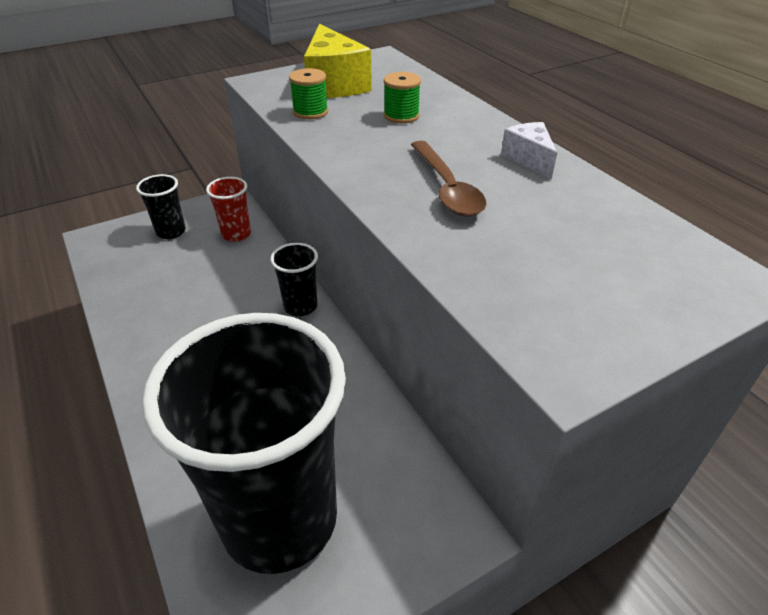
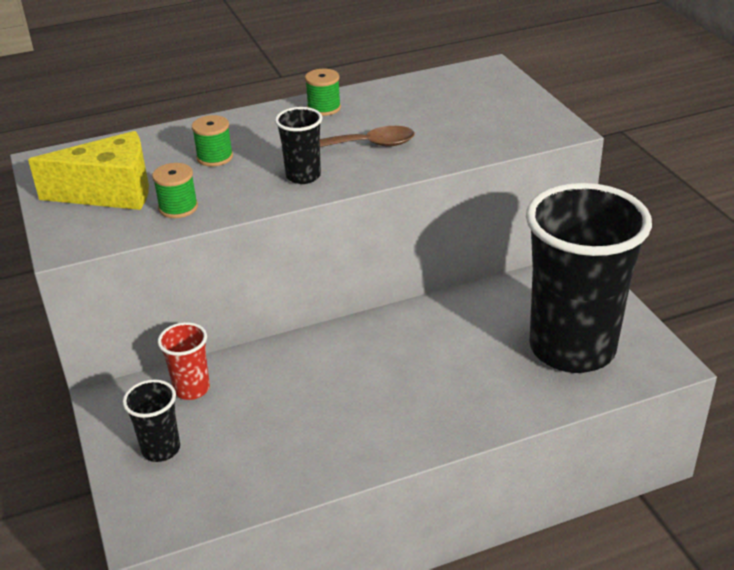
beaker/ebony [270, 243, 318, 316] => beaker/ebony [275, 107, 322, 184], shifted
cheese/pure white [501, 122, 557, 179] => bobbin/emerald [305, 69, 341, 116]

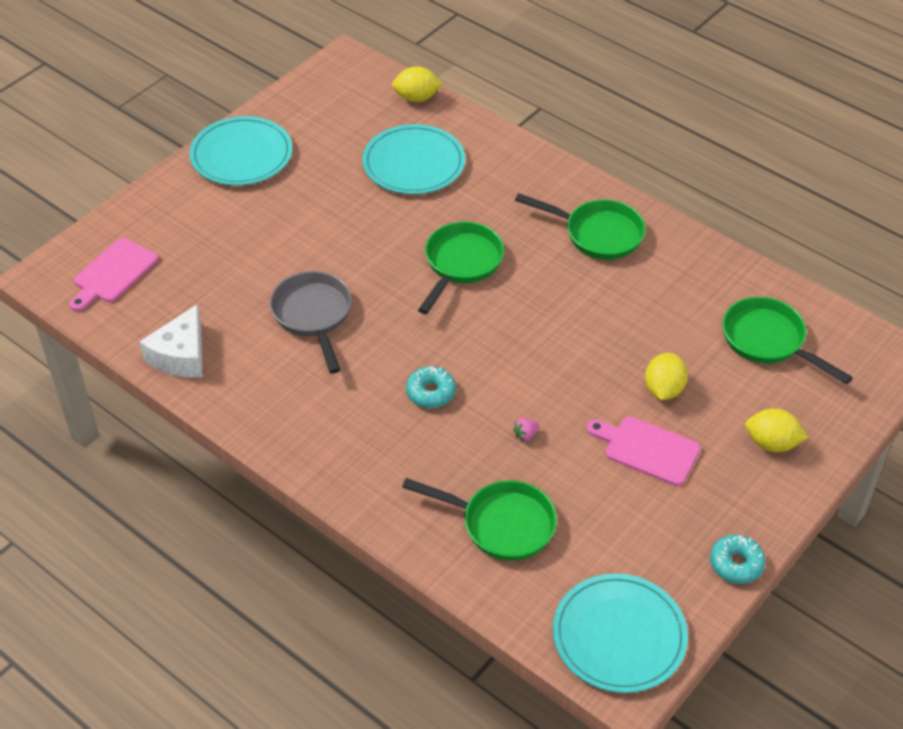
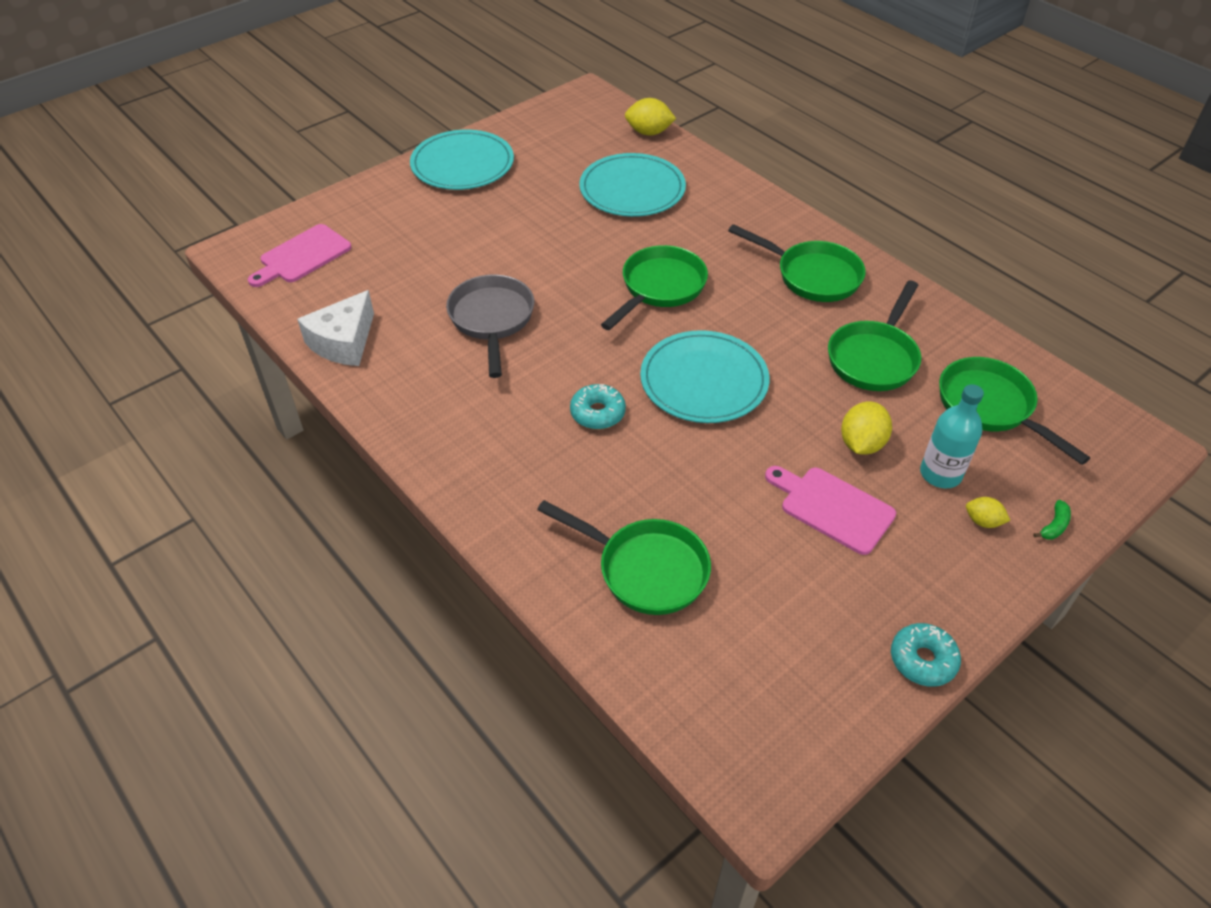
strawberry/rose-pink [513, 418, 539, 441] => nothing
plate/teal [553, 573, 688, 693] => plate/teal [640, 330, 769, 423], shifted
lemon/yellow [745, 408, 808, 452] => lemon/yellow [966, 497, 1011, 528], x0.59
nothing => frying pan/emerald [828, 280, 921, 391]
nothing => flask/teal [920, 384, 984, 488]
nothing => banana fruit/emerald [1033, 500, 1071, 540]

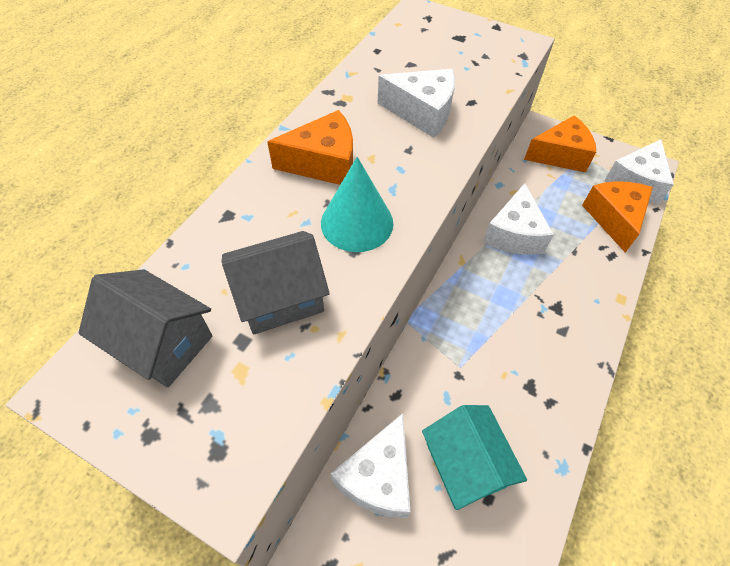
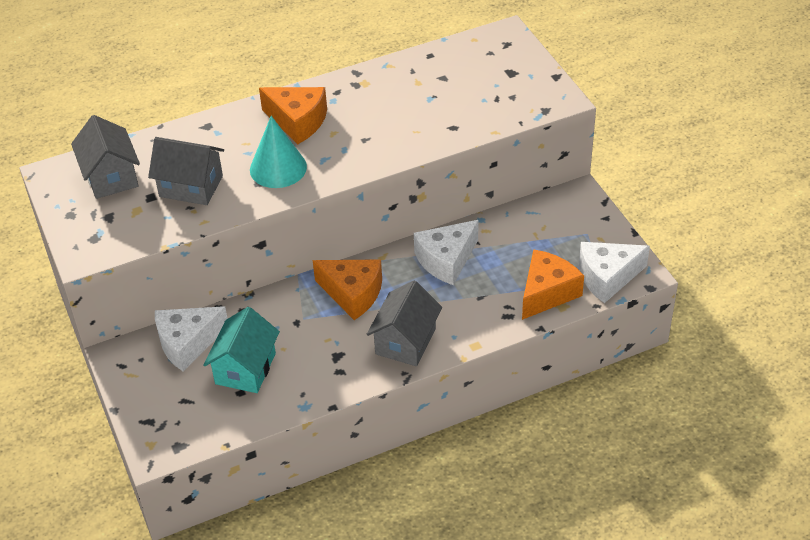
cheese/pure white [378, 69, 455, 138] => nothing
cheese/bright orange [524, 115, 596, 172] => cheese/bright orange [313, 259, 382, 320], shifted
nothing => toy house/gray [367, 281, 442, 366]

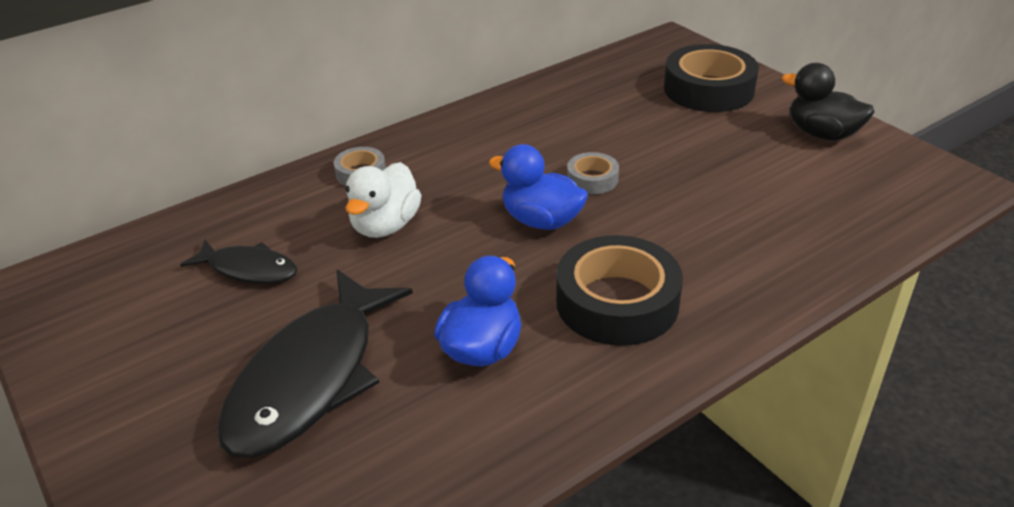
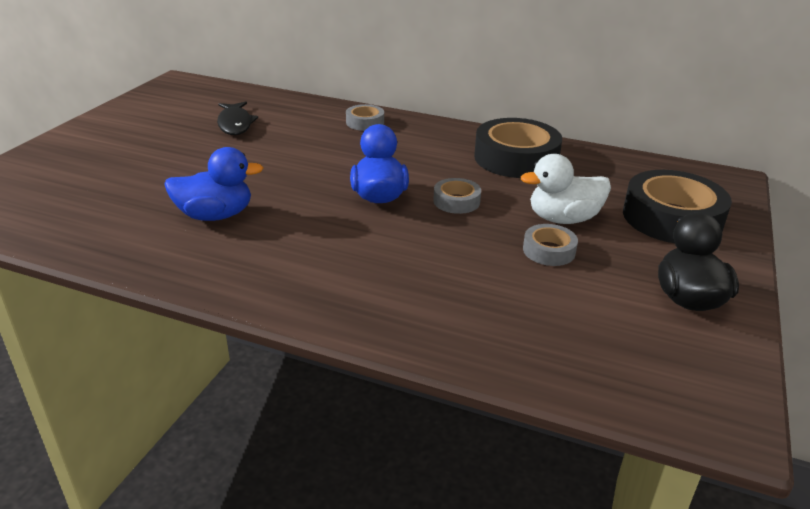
toy fish/ebony [217, 269, 413, 458] => nothing
duck/pure white [345, 162, 422, 238] => duck/pure white [521, 154, 611, 224], shifted
tape/ebony [556, 235, 683, 346] => tape/ebony [474, 118, 562, 178], shifted
nothing => tape/gray [523, 224, 578, 266]

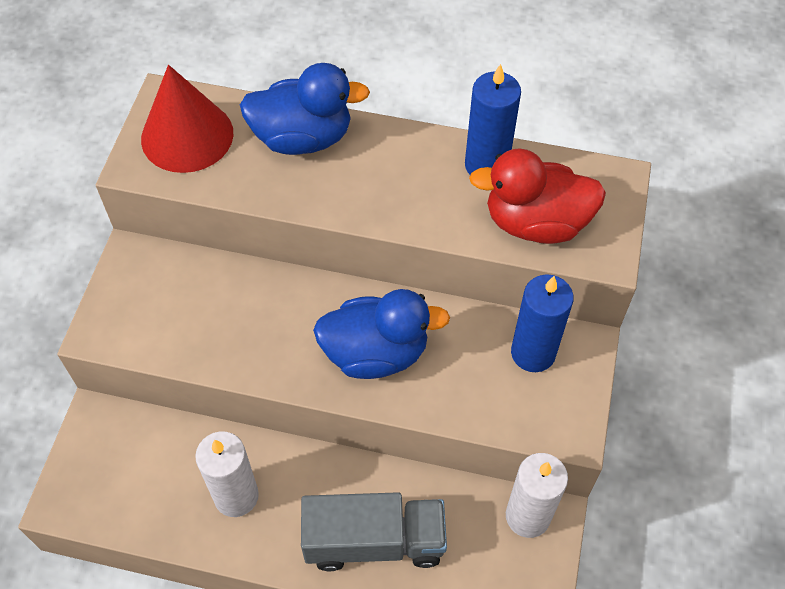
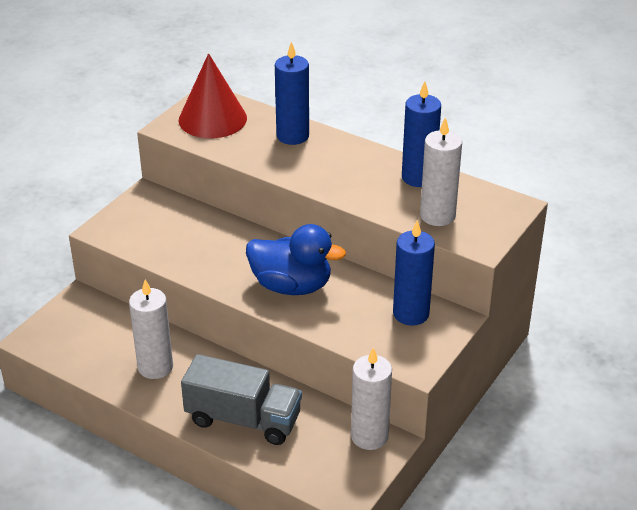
duck/blue [240, 63, 370, 155] => candle/blue [275, 42, 309, 145]
duck/red [469, 148, 606, 244] => candle/pure white [420, 117, 462, 226]

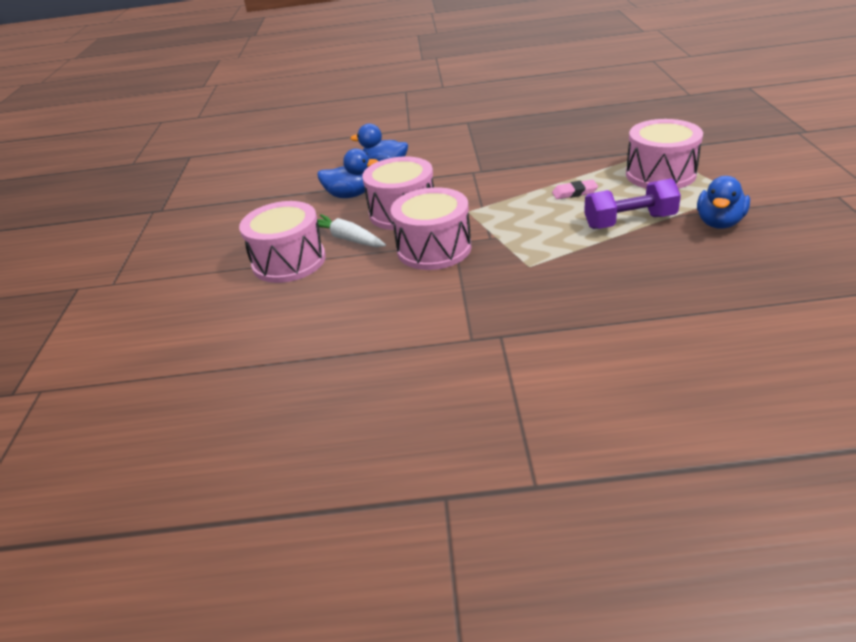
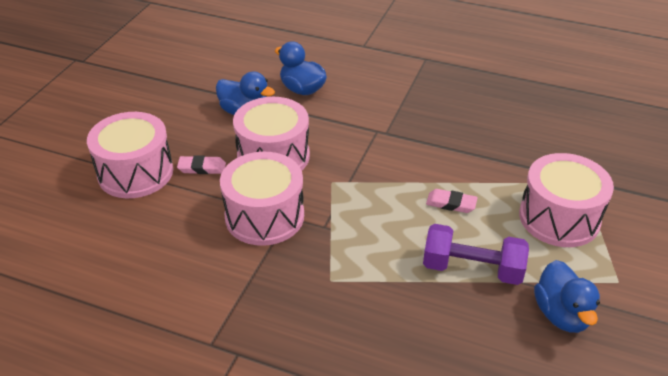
carrot/pure white [317, 214, 386, 247] => pencil eraser/rose-pink [177, 155, 226, 174]
duck/blue [697, 176, 750, 229] => duck/blue [534, 260, 600, 333], 60 degrees counterclockwise

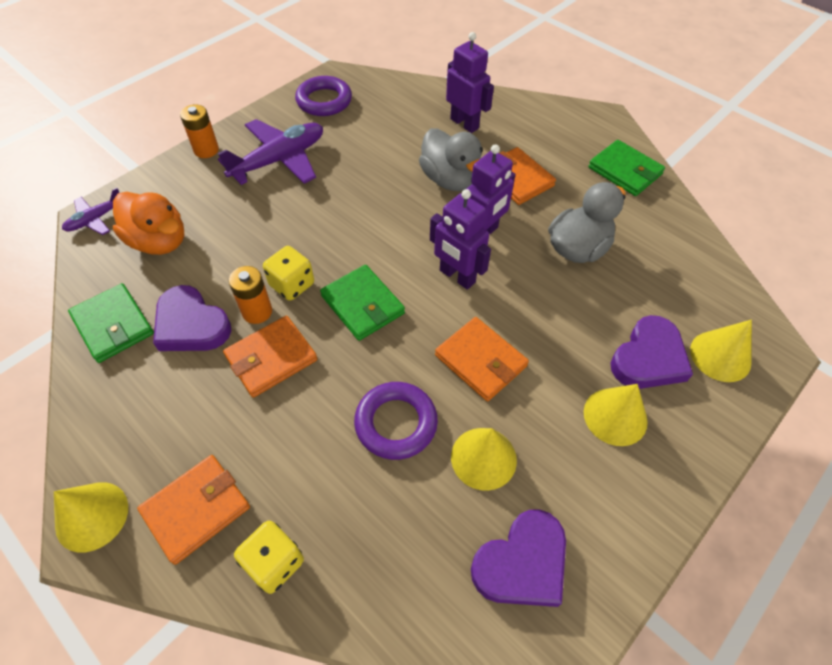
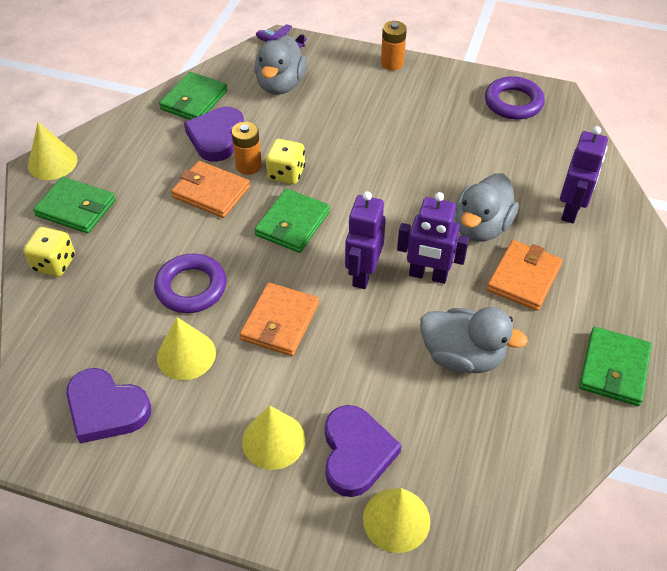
duck/bright orange [113, 192, 185, 255] => duck/gray [254, 35, 307, 94]
billfold/bright orange [137, 455, 250, 565] => billfold/emerald [33, 177, 116, 234]
toy plane/purple [218, 119, 323, 185] => nothing
heart/purple [610, 315, 693, 389] => heart/purple [325, 405, 402, 497], 105 degrees counterclockwise

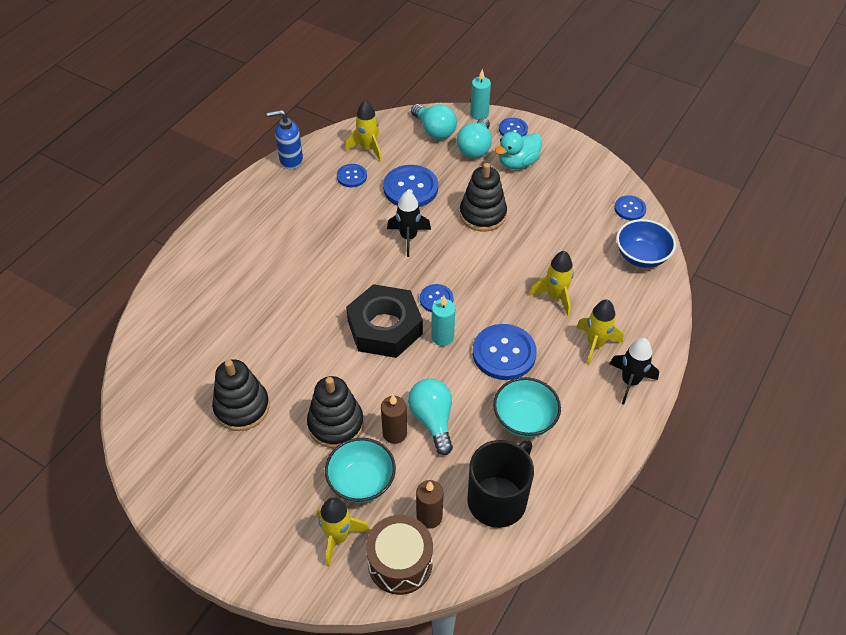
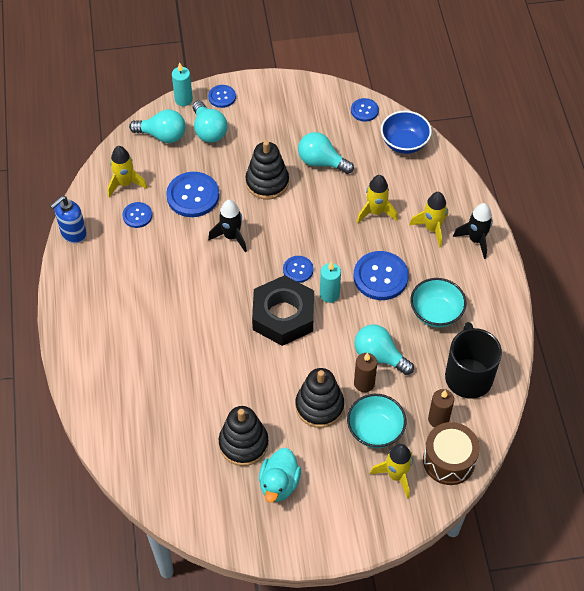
duck/teal [495, 132, 542, 169] => duck/teal [259, 448, 301, 502], shifted
nothing => lightbulb/teal [298, 132, 354, 174]

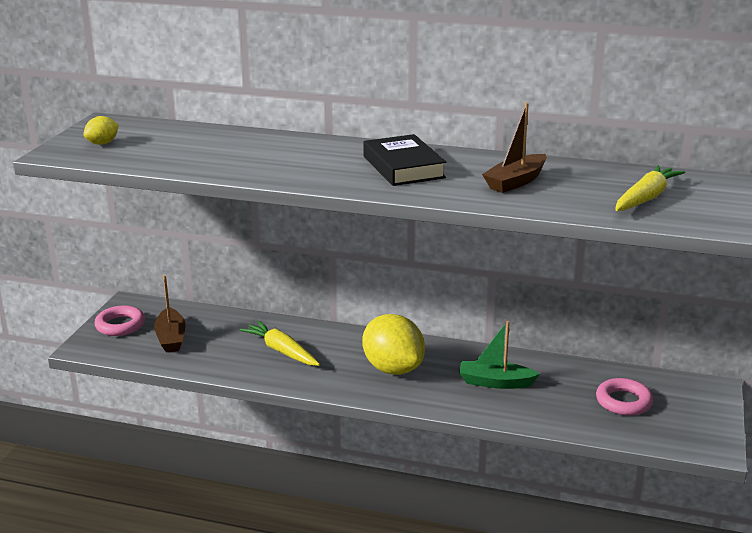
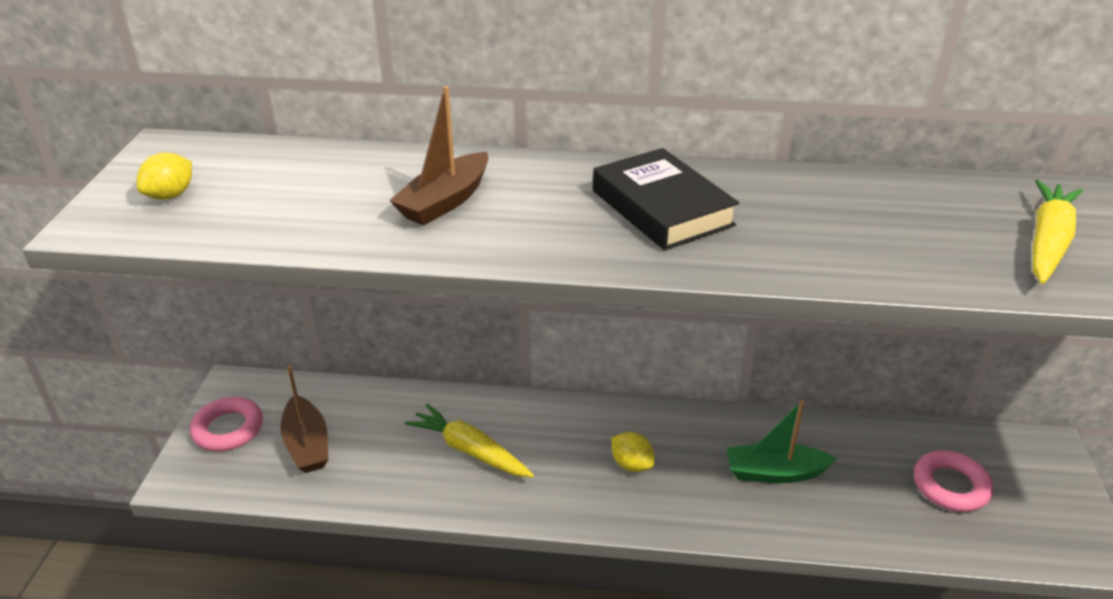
lemon/yellow [362, 314, 425, 375] => lemon/yellow [612, 432, 655, 472], x0.47
toy boat/dark brown [482, 103, 547, 193] => toy boat/dark brown [389, 86, 488, 226], shifted

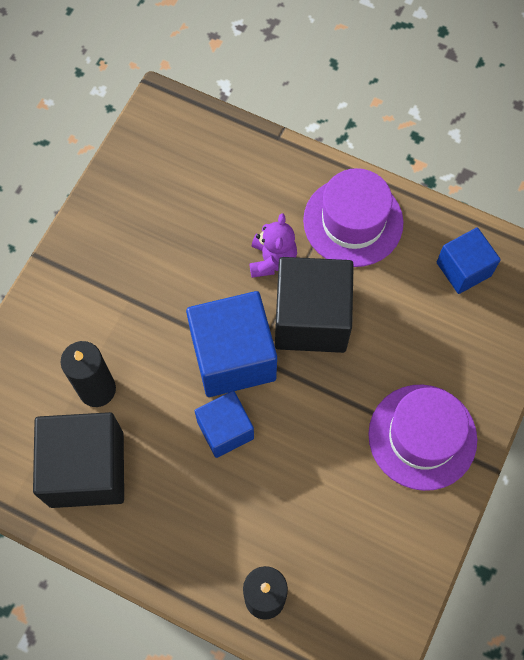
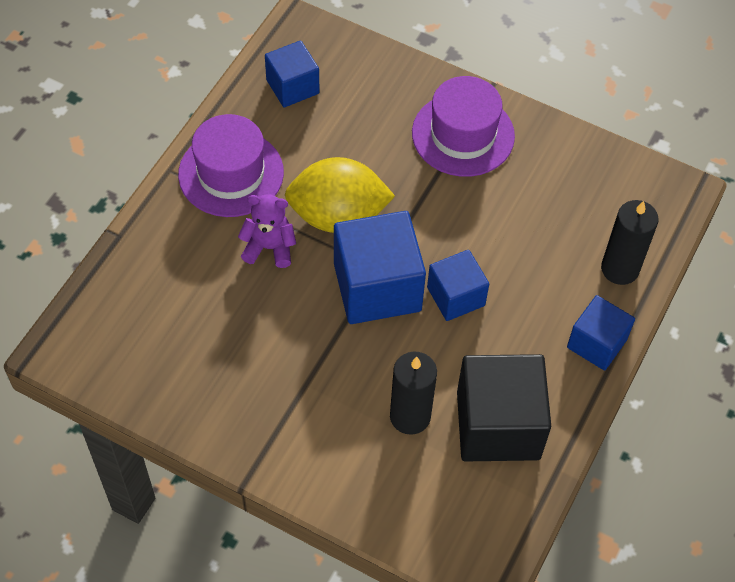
solid cube/ebony [275, 257, 354, 353] => lemon/yellow [285, 157, 395, 233]
nothing => solid cube/blue [567, 295, 635, 370]

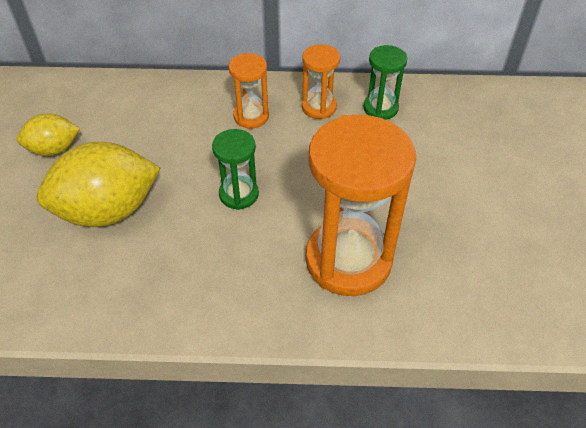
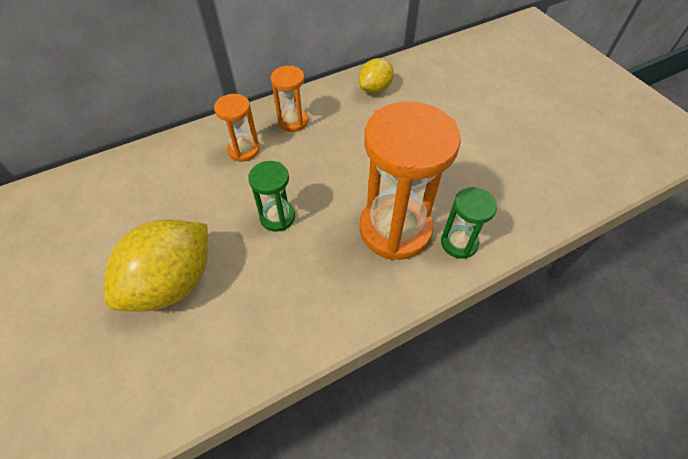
lemon/yellow [17, 113, 80, 156] => lemon/yellow [359, 58, 394, 93], shifted
hourglass/emerald [363, 45, 407, 120] => hourglass/emerald [441, 187, 497, 259], shifted

